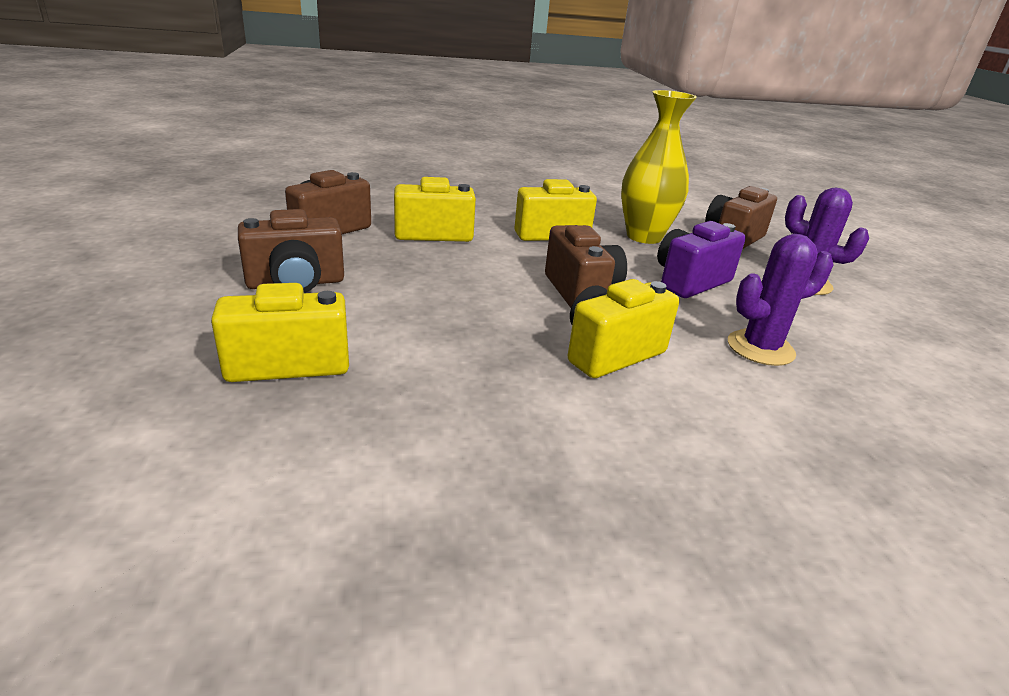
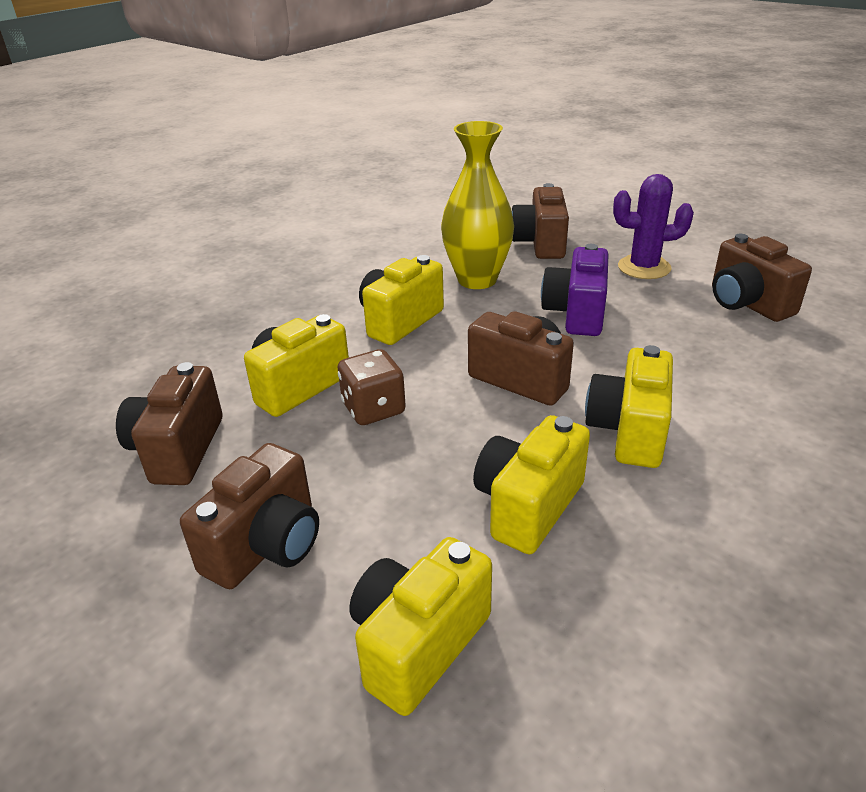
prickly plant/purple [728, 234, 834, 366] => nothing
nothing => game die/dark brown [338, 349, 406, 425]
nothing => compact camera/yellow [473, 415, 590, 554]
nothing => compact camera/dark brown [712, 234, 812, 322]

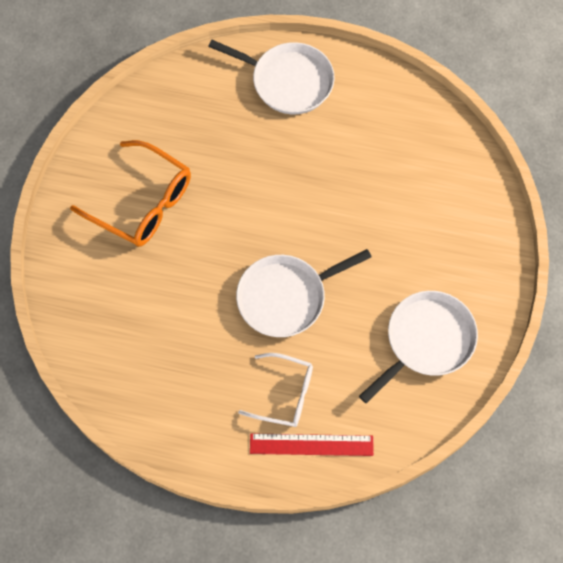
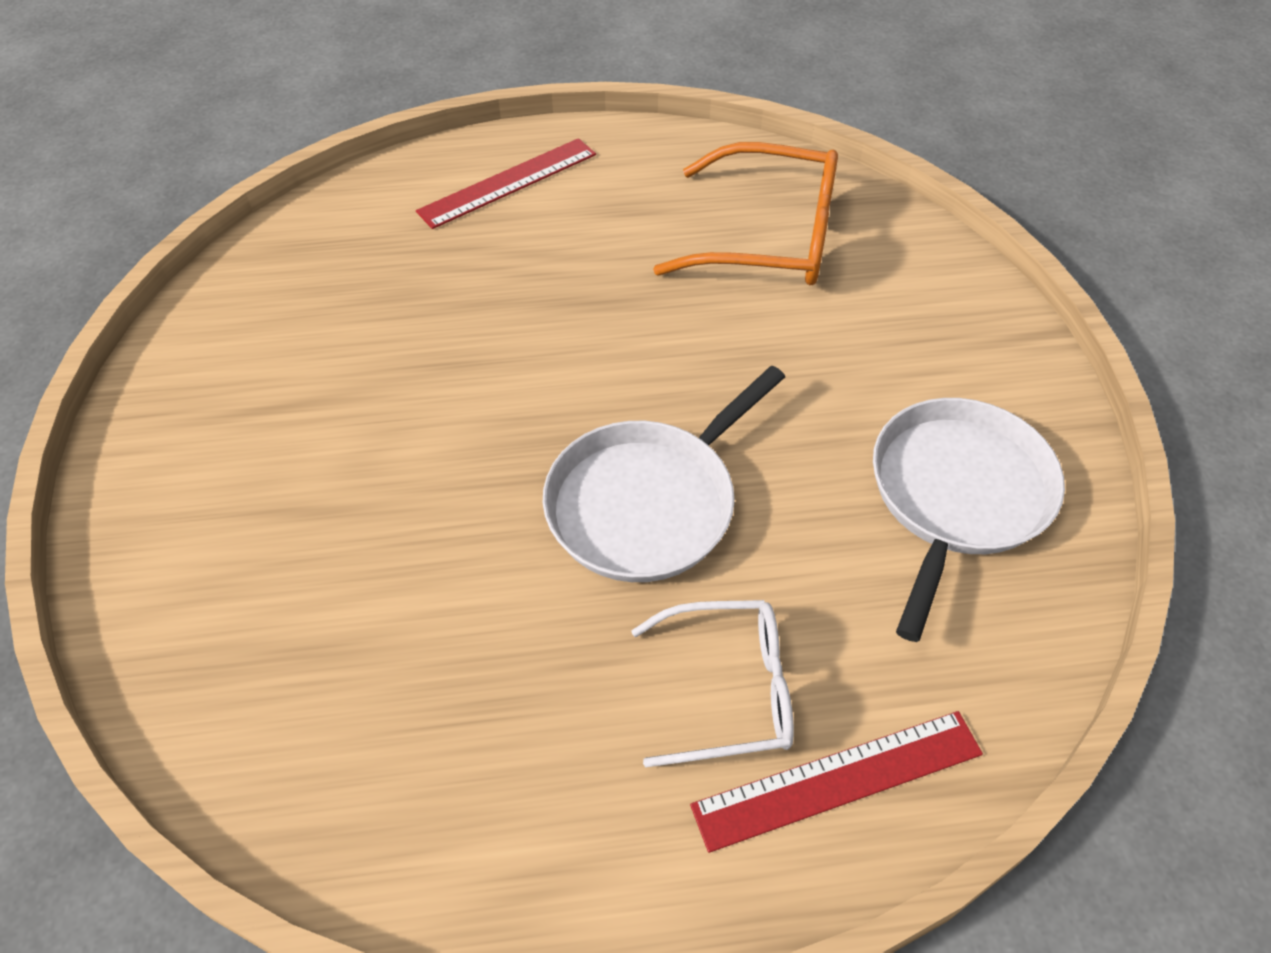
glasses/bright orange [70, 140, 191, 247] => glasses/bright orange [653, 142, 838, 285], shifted
frying pan/pure white [208, 40, 335, 114] => straightedge/red [416, 138, 596, 229]

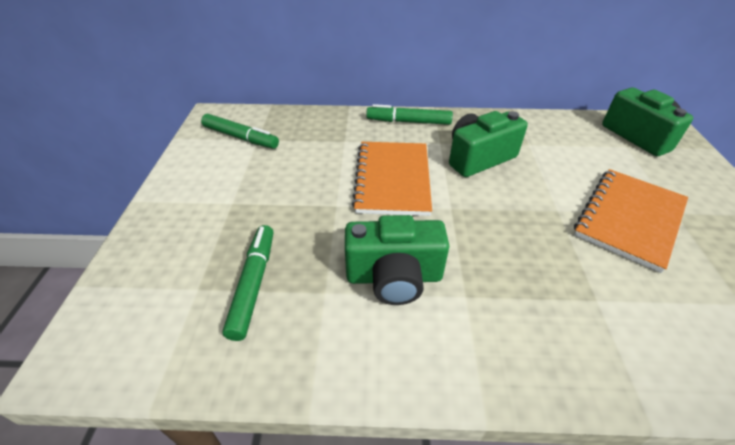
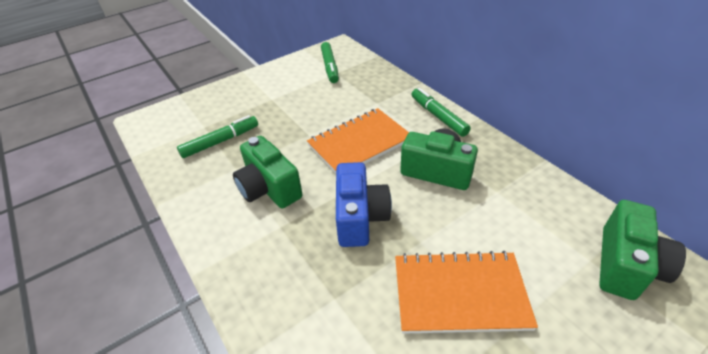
nothing => compact camera/blue [336, 162, 392, 247]

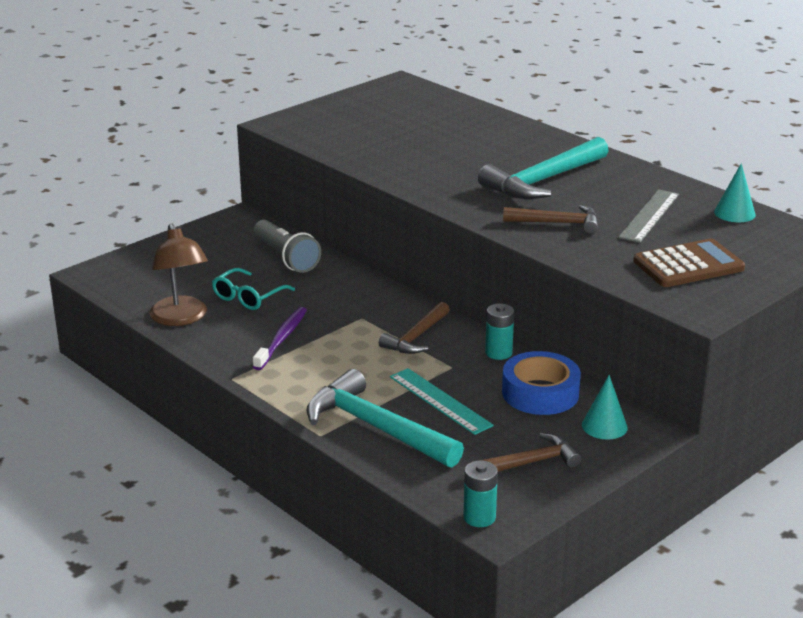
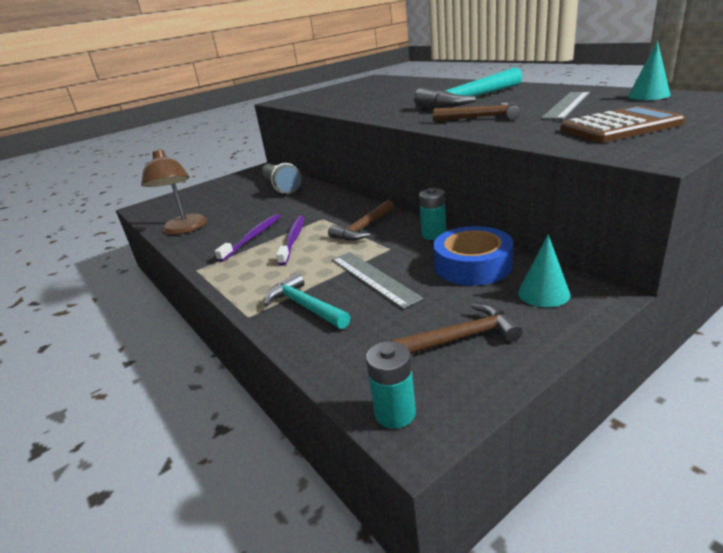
glasses/teal [212, 268, 295, 310] => nothing
claw hammer/teal [306, 369, 464, 467] => claw hammer/teal [264, 273, 350, 329], x0.60
straightedge/teal [390, 368, 494, 435] => straightedge/gray [332, 252, 423, 309]
nothing => dental brush/purple [276, 216, 304, 266]

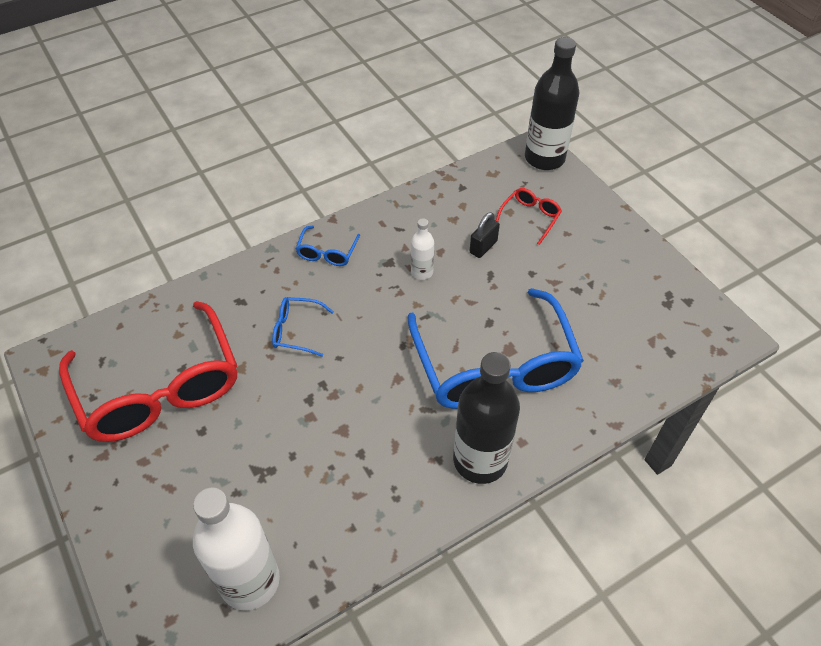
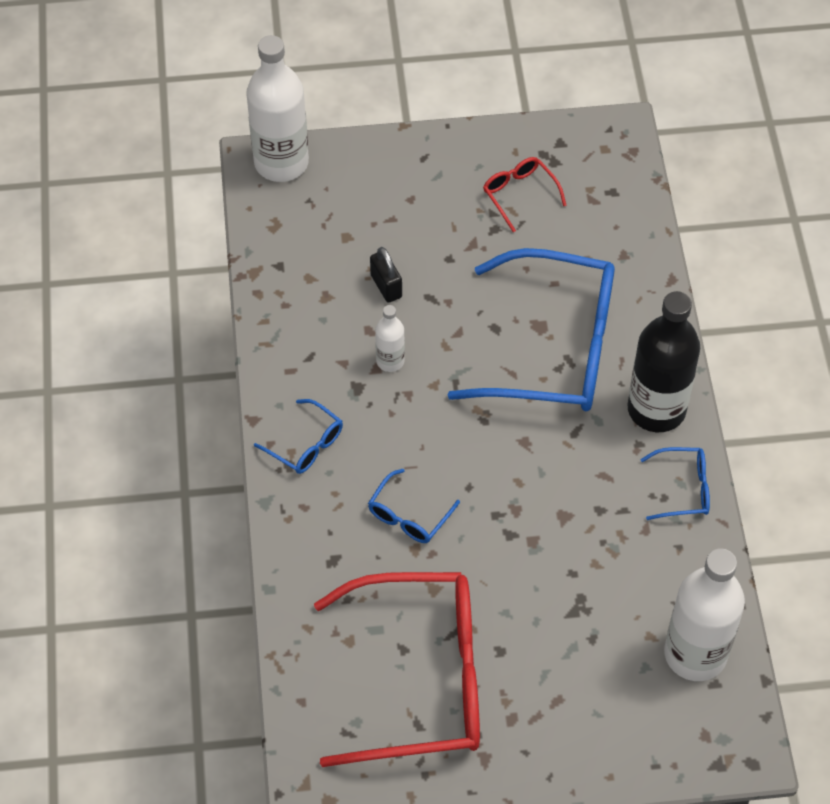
glasses/red [496, 188, 562, 245] => glasses/red [483, 157, 566, 232], shifted
flask/ebony [525, 37, 579, 170] => flask/pure white [246, 35, 309, 182]
nothing => glasses/blue [640, 447, 710, 520]

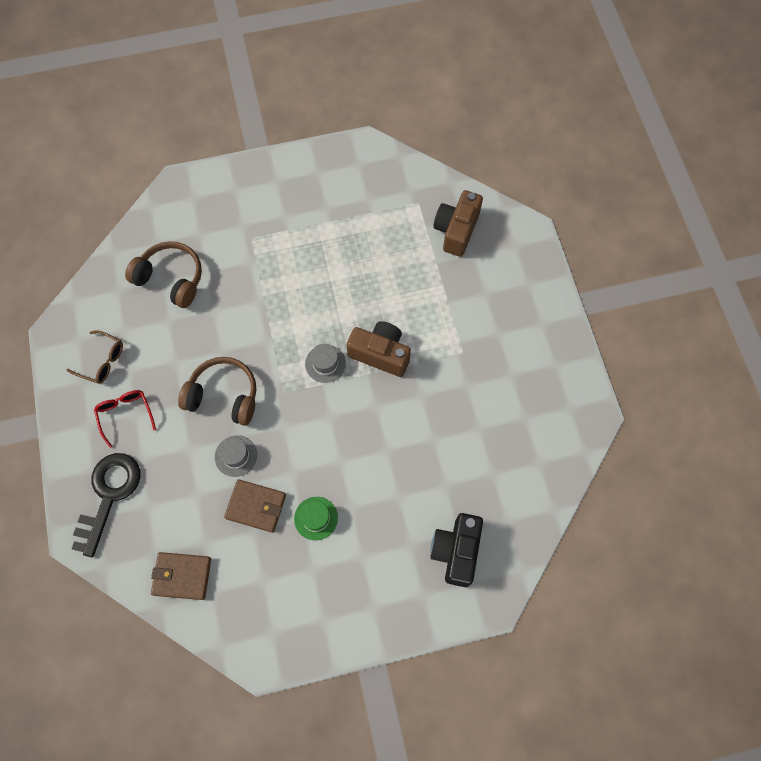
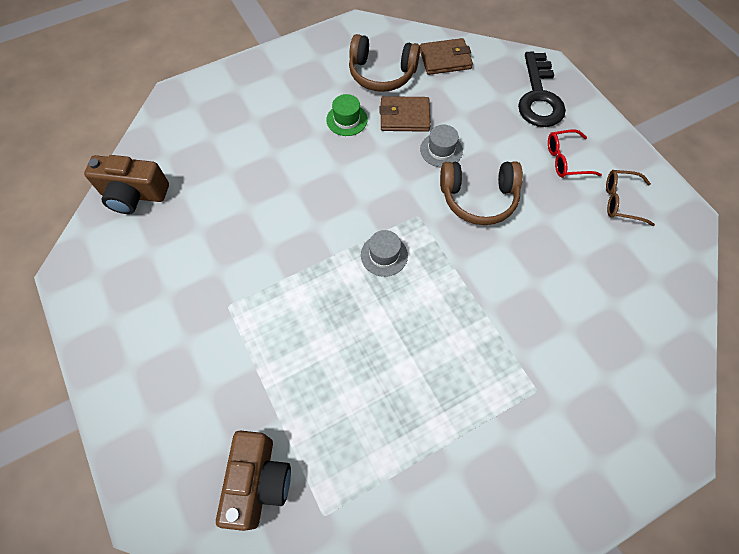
glasses/red [94, 390, 156, 448] => glasses/red [548, 130, 602, 178], 120 degrees clockwise
headphones/dark brown [125, 241, 202, 308] => headphones/dark brown [349, 34, 420, 92], shifted
compact camera/dark brown [347, 321, 411, 377] => compact camera/dark brown [84, 155, 169, 214], shifted
compact camera/ebony [430, 513, 483, 587] => nothing

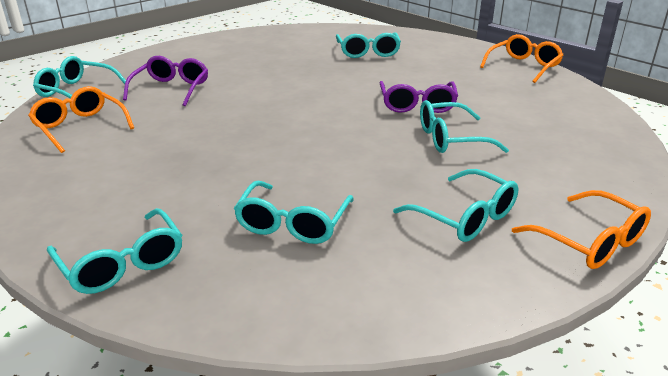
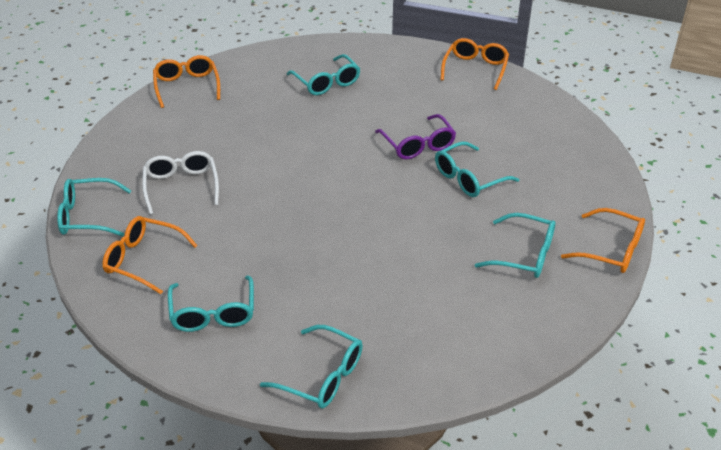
glasses/purple [123, 56, 208, 106] => glasses/pure white [142, 151, 219, 215]
glasses/teal [234, 181, 354, 244] => glasses/teal [168, 276, 254, 332], shifted
nothing => glasses/bright orange [153, 55, 220, 108]

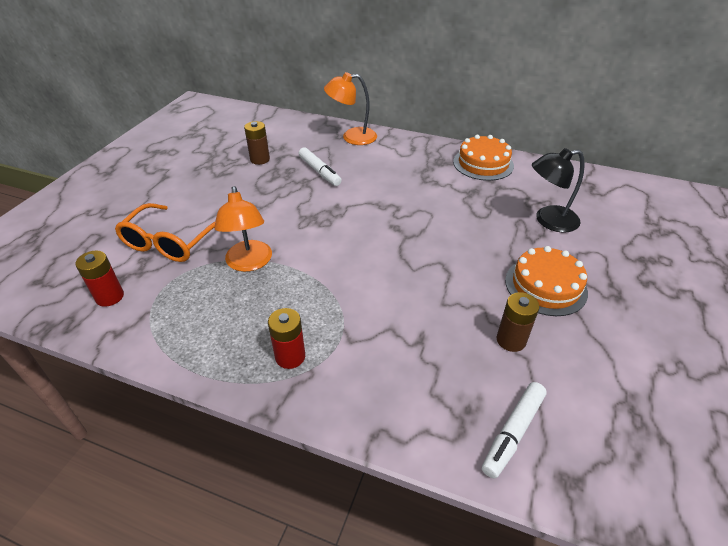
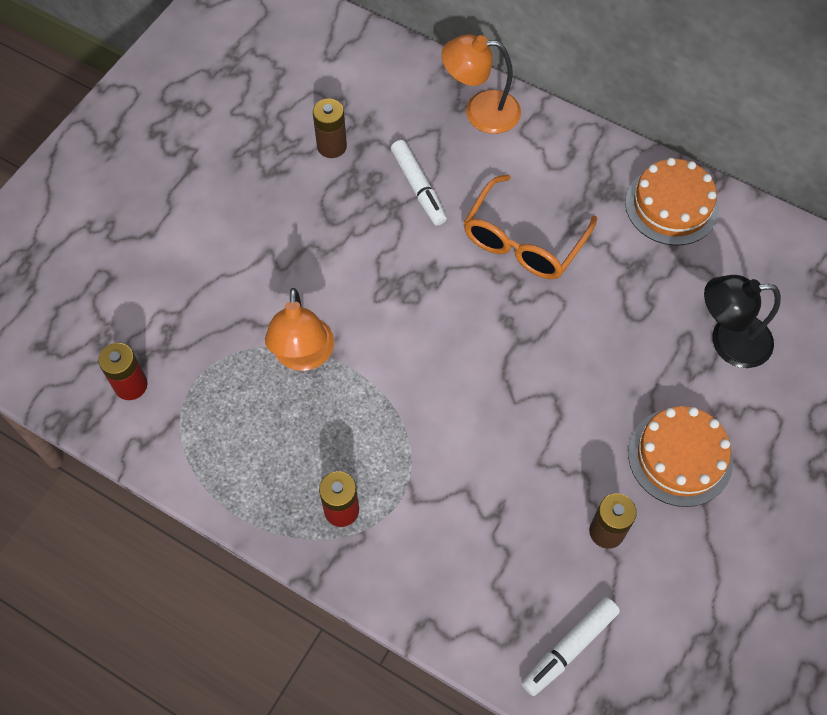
glasses/bright orange [115, 203, 216, 262] => glasses/bright orange [464, 174, 597, 279], shifted

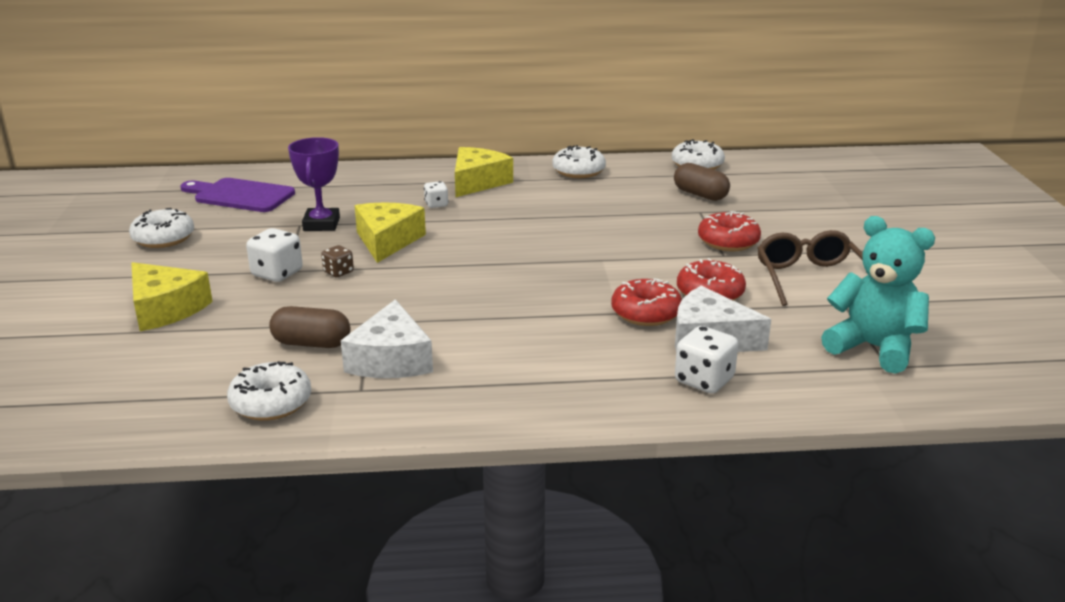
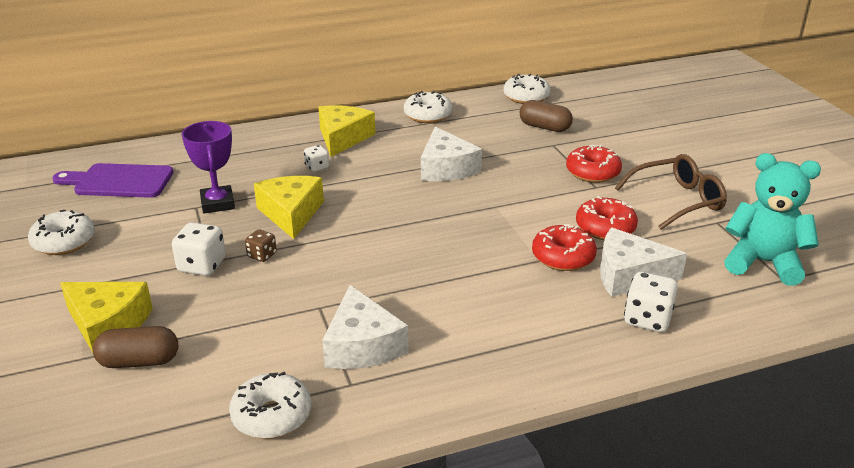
capsule/dark brown [269, 306, 350, 348] => capsule/dark brown [93, 326, 178, 368], shifted
glasses/dark brown [758, 230, 863, 306] => glasses/dark brown [615, 154, 727, 230], 90 degrees clockwise
nothing => cheese/pure white [421, 127, 482, 181]

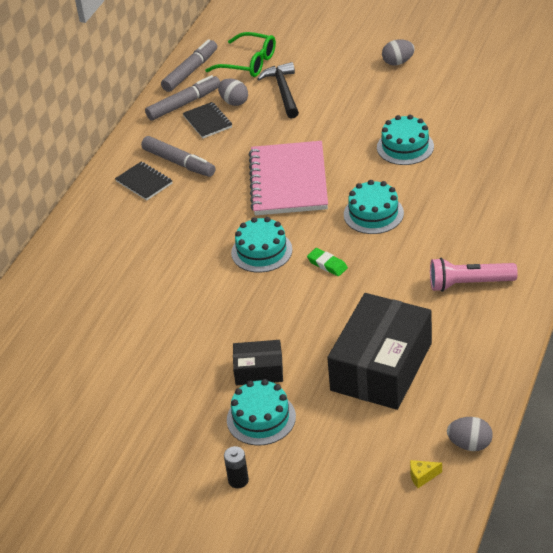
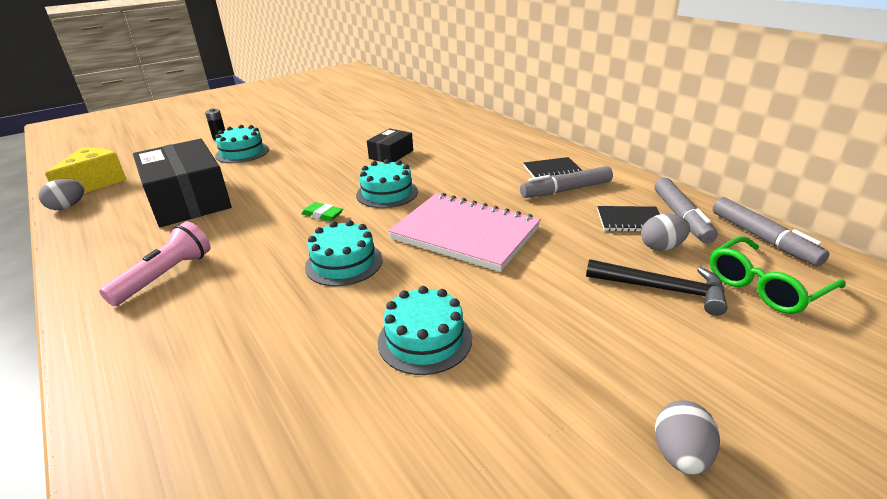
package/ebony [233, 340, 283, 385] => package/ebony [367, 128, 413, 162], shifted
pencil eraser/emerald [307, 248, 348, 276] => pencil eraser/emerald [301, 202, 343, 221], 45 degrees clockwise
cheese/yellow [410, 460, 442, 488] => cheese/yellow [45, 147, 127, 193], x2.47

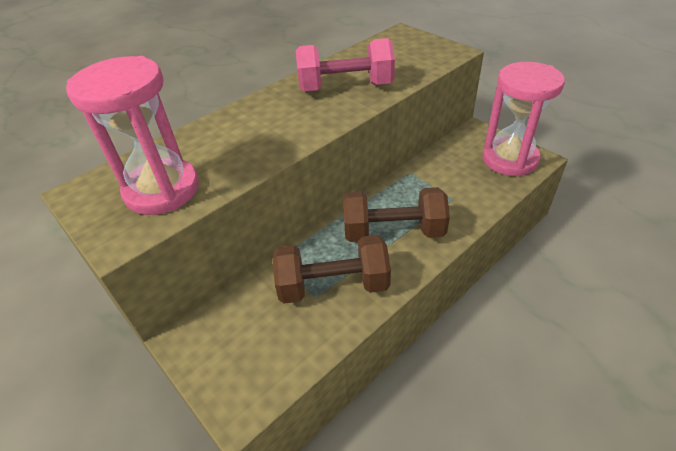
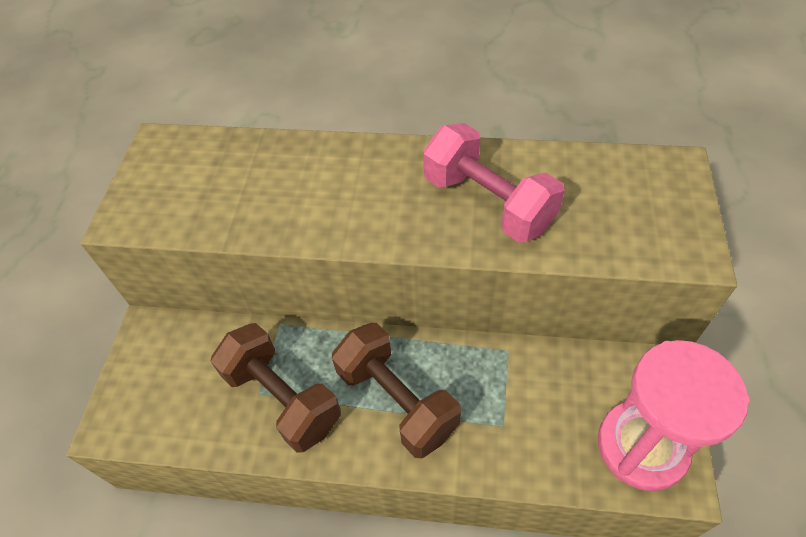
hourglass/rose-pink [66, 56, 199, 215] => nothing

